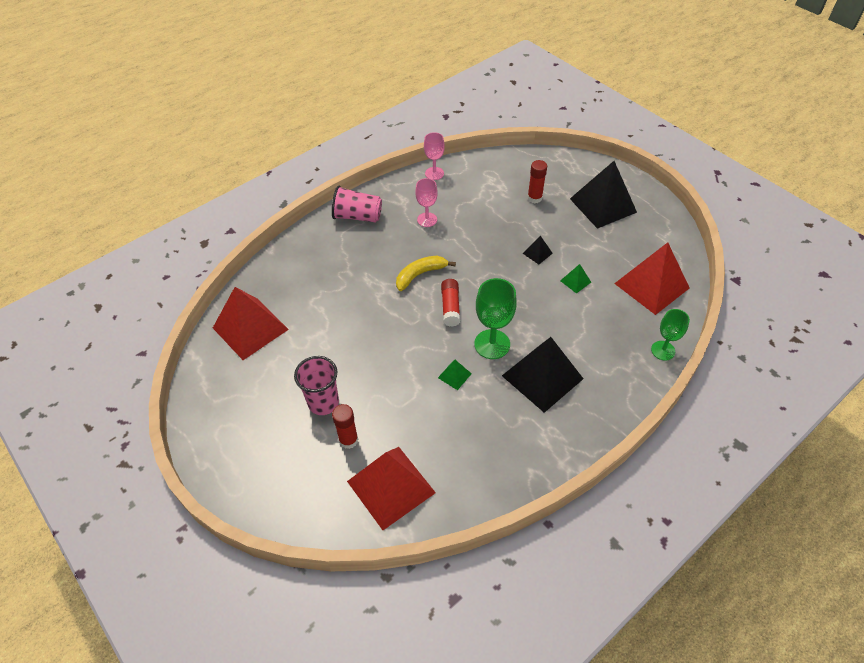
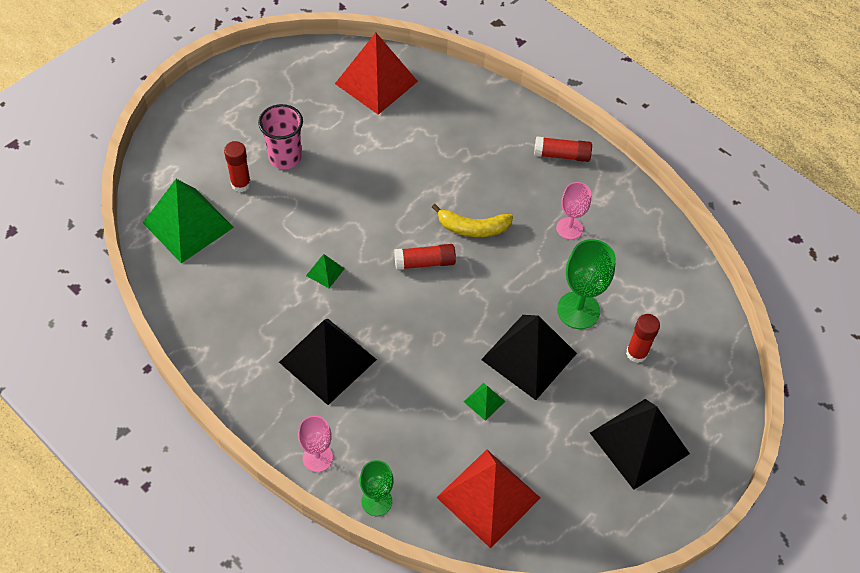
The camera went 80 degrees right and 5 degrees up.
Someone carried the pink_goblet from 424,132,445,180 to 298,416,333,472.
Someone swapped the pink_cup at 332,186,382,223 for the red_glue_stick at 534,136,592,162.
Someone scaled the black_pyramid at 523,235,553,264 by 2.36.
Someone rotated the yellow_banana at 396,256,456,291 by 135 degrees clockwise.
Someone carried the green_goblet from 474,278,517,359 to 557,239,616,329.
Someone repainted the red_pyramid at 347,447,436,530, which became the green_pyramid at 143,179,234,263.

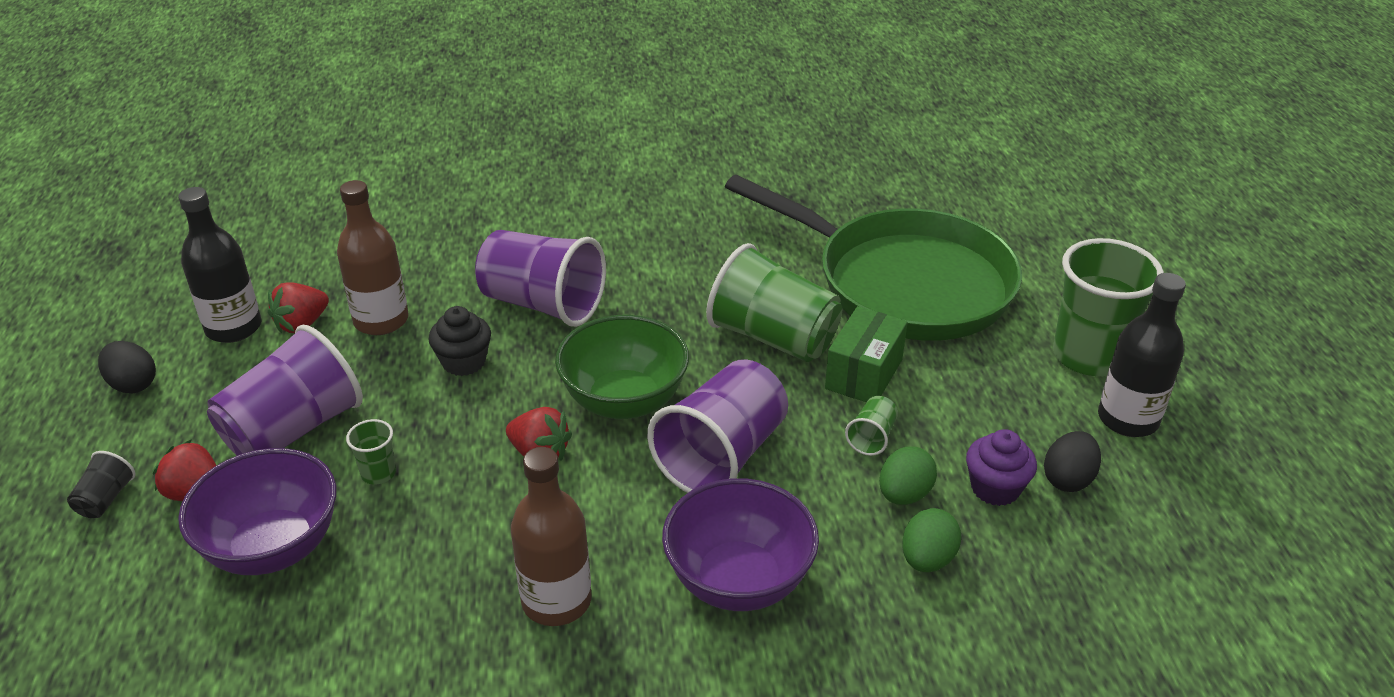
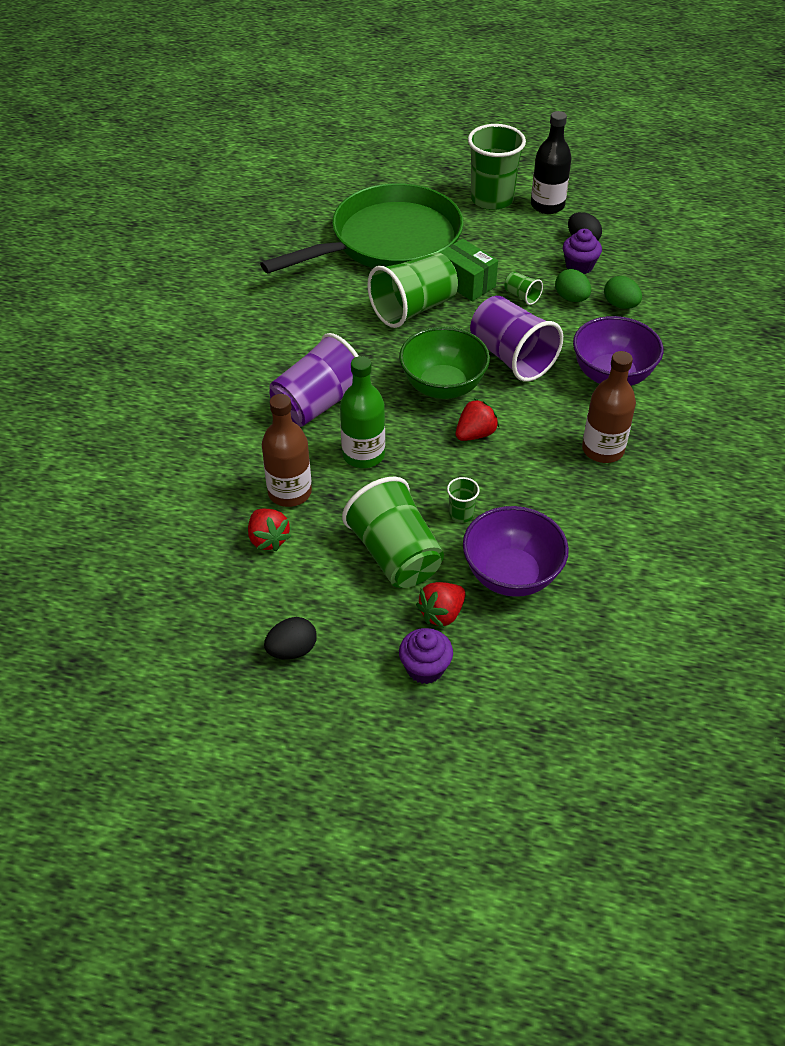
The camera went 70 degrees left and 10 degrees up.
Someone took away the black_bottle at 178,187,261,343.
Someone swapped the black_cupcake at 428,306,491,376 for the green_bottle at 340,356,385,468.
Someone repainted the purple_cup at 207,325,363,456, which became the green_cup at 342,477,444,588.
Someone swapped the black_cup at 67,451,135,518 for the purple_cupcake at 399,628,453,684.

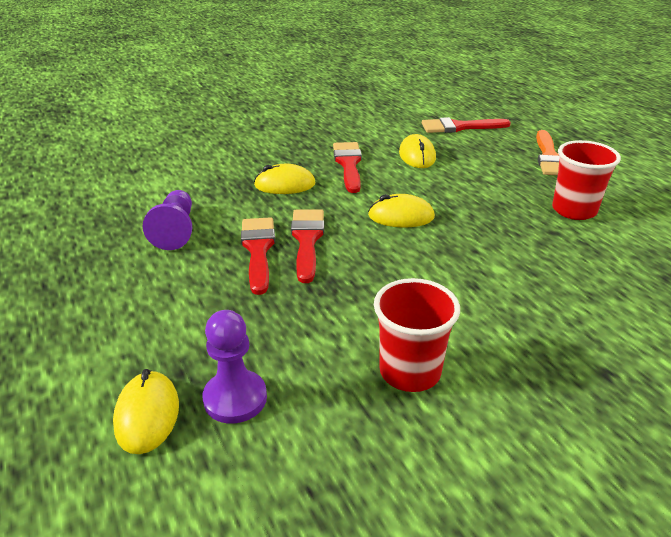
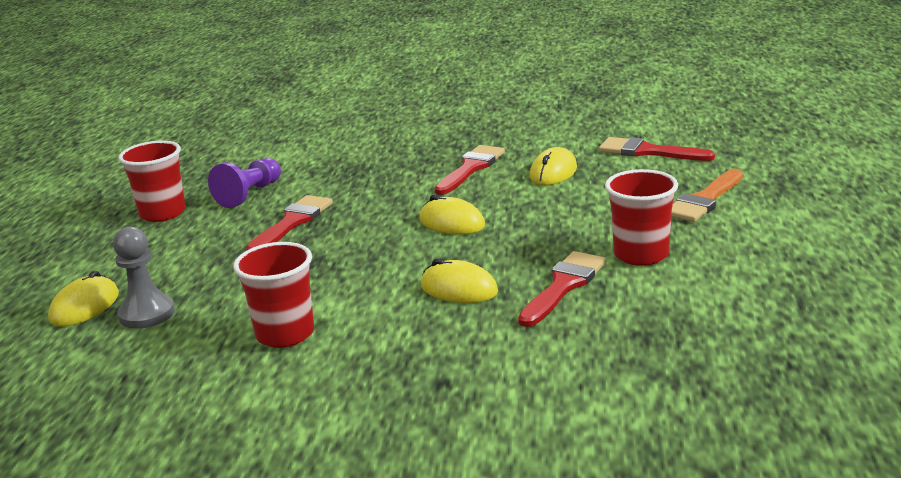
The camera went 35 degrees right and 10 degrees down.
Someone carried the yellow_mouse from 254,164,316,194 to 421,258,498,303.
Someone carried the red_brush from 291,209,324,283 to 518,251,606,327.
Someone repainted the purple_pawn at 202,310,267,424, which became the grey_pawn at 113,227,175,329.
Someone put down the red_cup at 119,141,186,222.

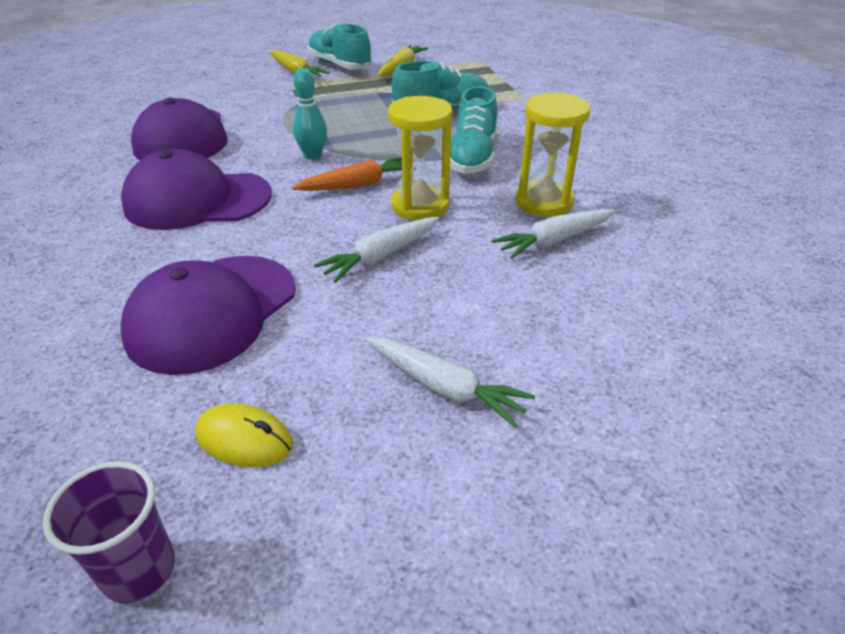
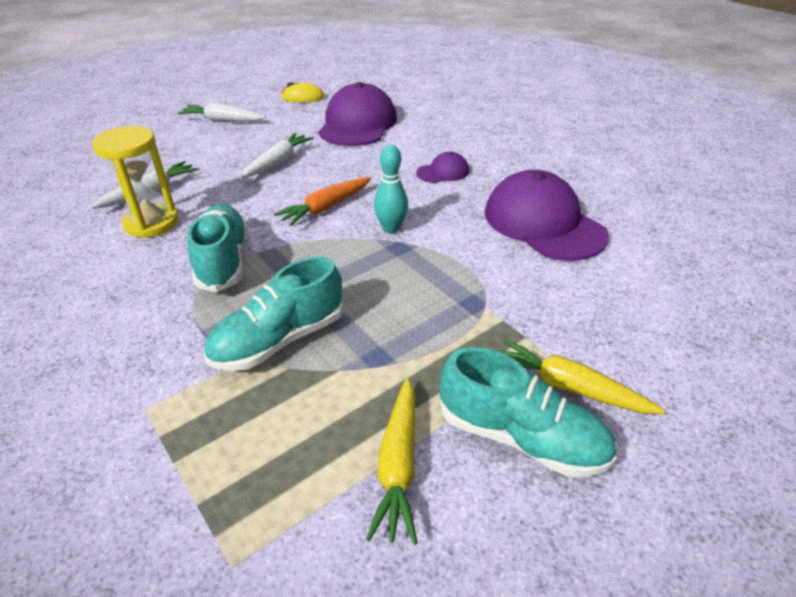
The camera went 160 degrees right and 0 degrees up.
Someone took away the yellow_hourglass at 388,96,453,220.
Someone scaled the purple_cap at 121,149,272,230 by 0.47.
Someone took away the purple_cup at 43,461,175,603.

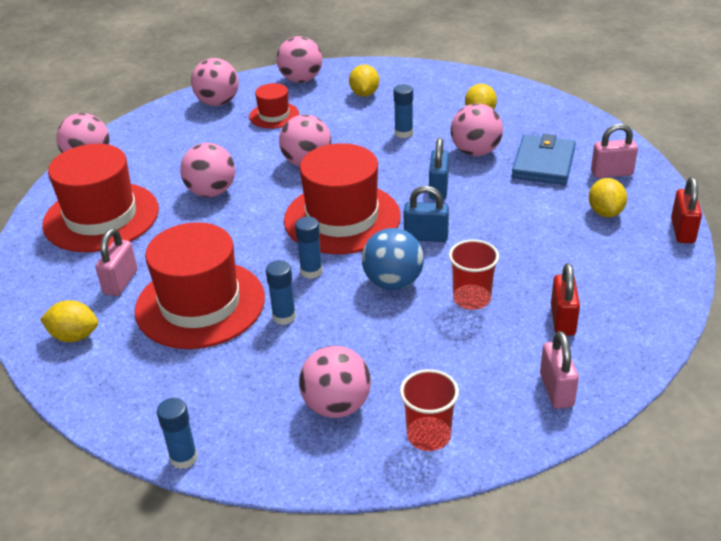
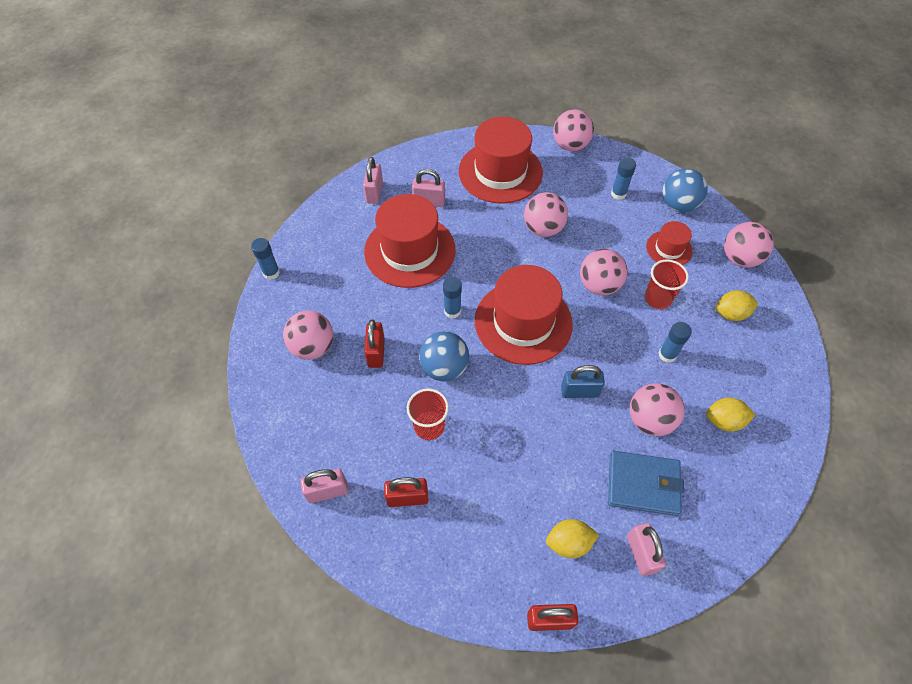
The camera went 80 degrees right and 20 degrees up.
Someone repainted the pink_ball at 191,58,239,106, which became the blue_ball at 662,169,708,212.
Someone took away the blue_padlock at 404,186,449,242.
Someone carried the blue_glue_stick from 266,260,296,325 to 611,158,636,200.
Someone swapped the yellow_lemon at 40,300,98,342 for the pink_padlock at 363,157,383,204.
Someone carried the red_cup from 400,369,459,451 to 645,260,689,309.
Someone put down the red_padlock at 364,320,385,368.

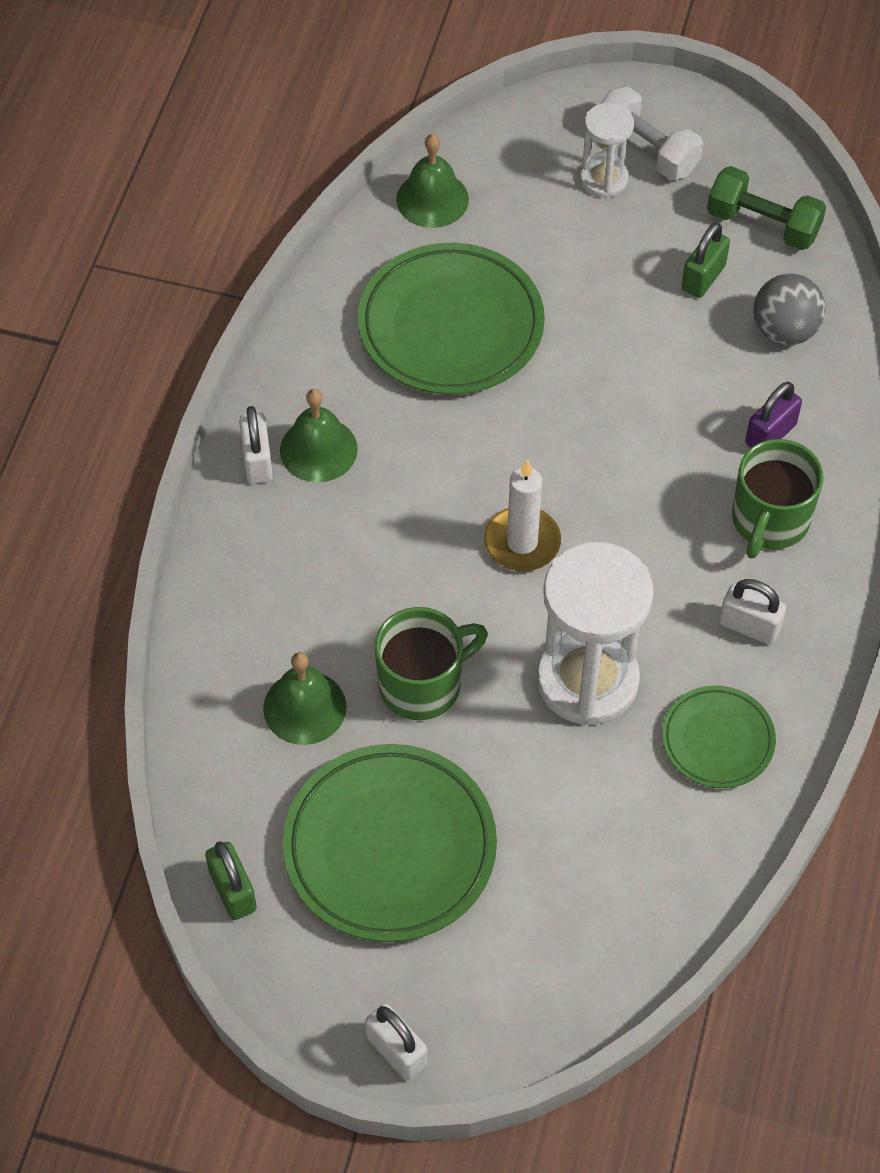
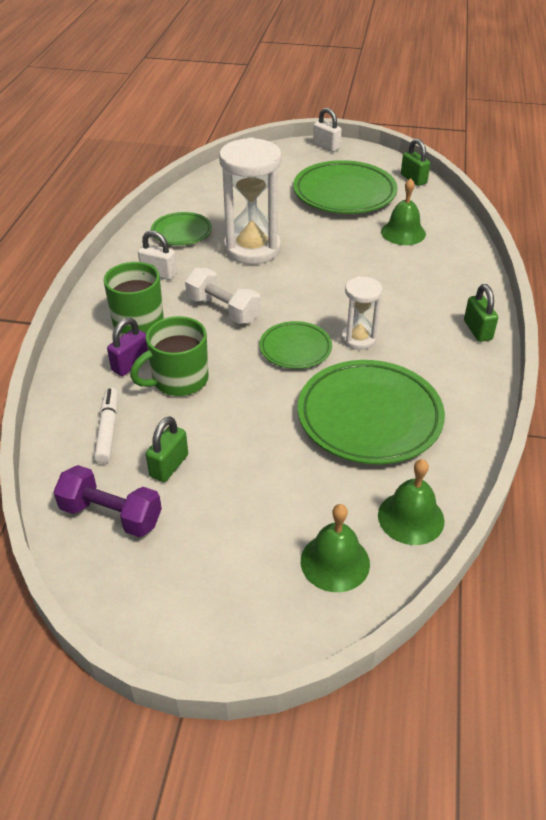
The camera went 175 degrees right and 15 degrees down.
Someone carried the white_dumbbell from 600,87,703,180 to 185,268,261,324.
Someone carried the white_hourglass from 580,103,634,198 to 341,276,382,350.
Someone repainted the green_dumbbell at 707,166,826,250, which became the purple_dumbbell at 54,465,162,537.
Someone swapped the grey_ball at 753,273,826,345 for the white_marker at 94,388,118,464.
Someone carried the green_bell from 280,389,358,482 to 301,504,370,592.
Someone repainted the white_padlock at 239,406,273,484, which became the green_padlock at 464,284,498,342.
Someone took away the white_candle at 484,459,561,571.
Someone carried the green_mug from 375,607,488,720 to 130,316,208,396.
Someone put down the green_plate at 259,321,332,369.

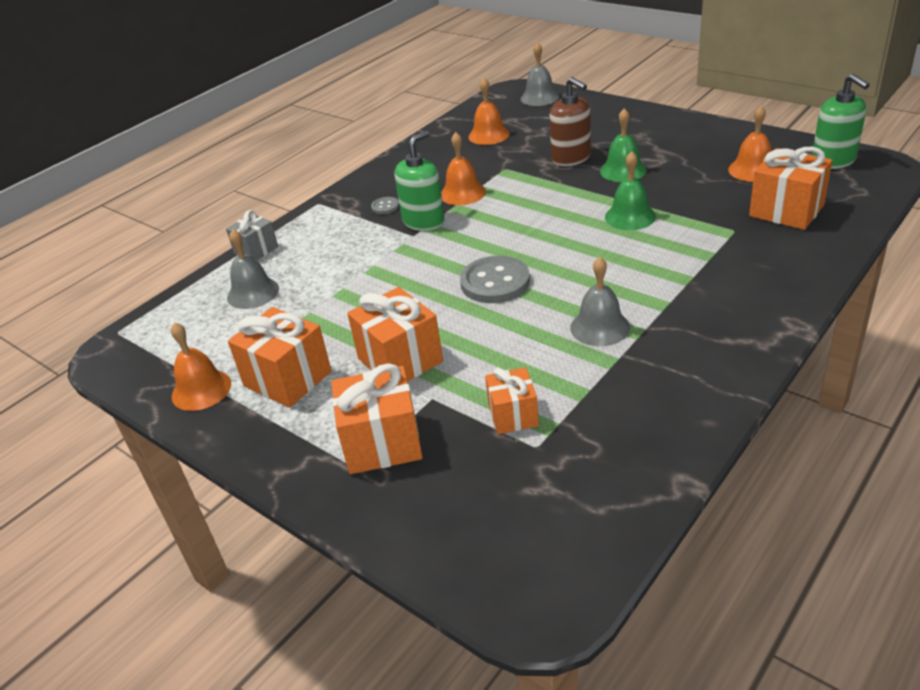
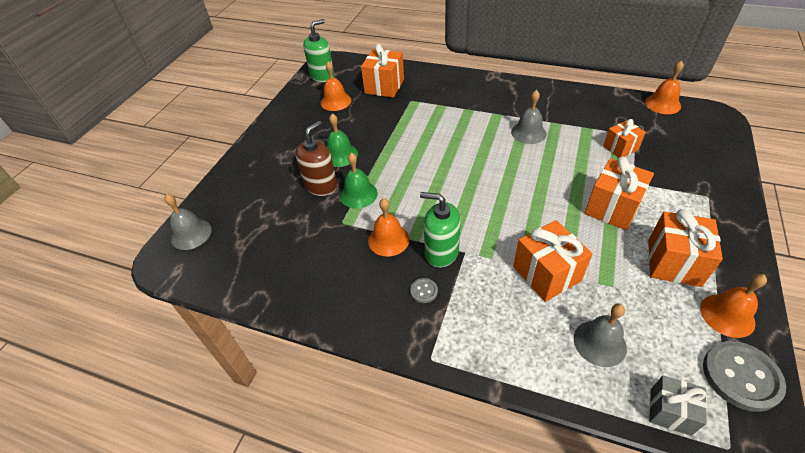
The camera went 110 degrees left and 10 degrees up.
Someone carried the orange_bell from 468,78,510,145 to 645,60,684,114.
Someone carried the green_bell from 605,151,656,230 to 340,153,378,209.
Someone carried the grey_gift from 226,210,278,260 to 649,376,707,436.
Someone carried the grey_button from 460,256,530,303 to 703,341,786,412.
Someone carried the orange_gift from 331,364,423,474 to 513,220,592,302.

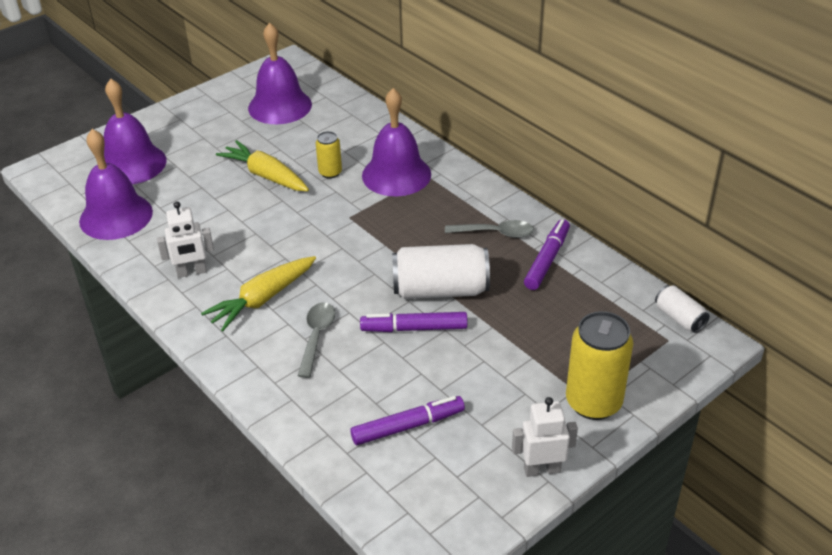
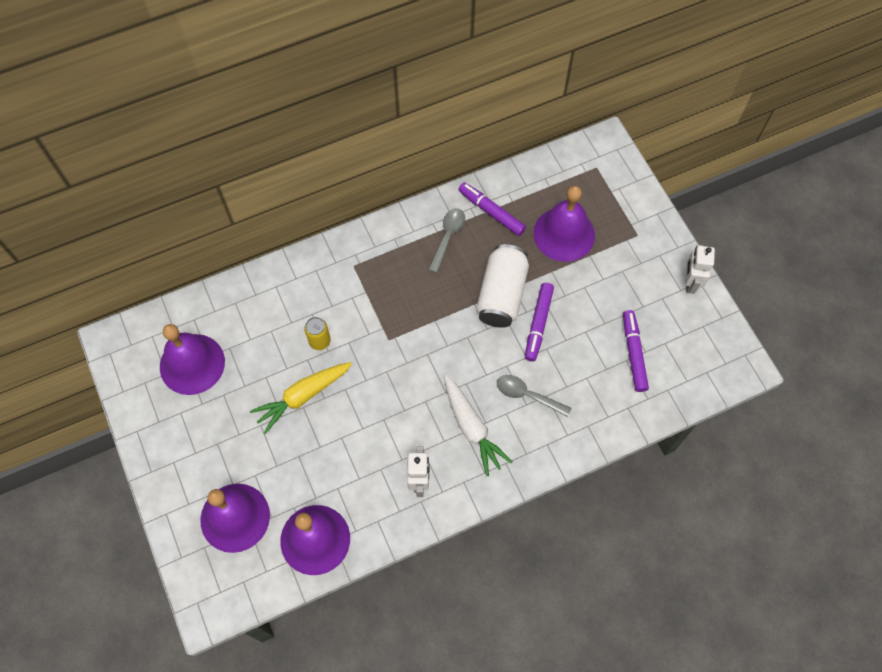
The camera went 75 degrees left and 25 degrees up.
Someone carried the purple_bell from 362,88,431,196 to 533,186,595,262.
Someone repainted the yellow_carrot at 201,256,316,332, which became the white_carrot at 444,375,513,476.
Someone took away the white_can at 655,285,710,333.
Someone took away the yellow_can at 566,311,633,420.

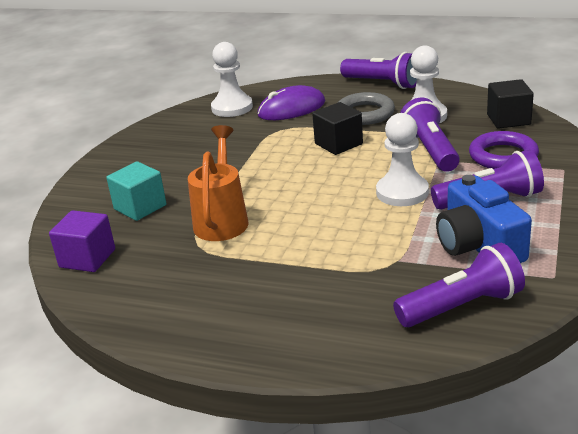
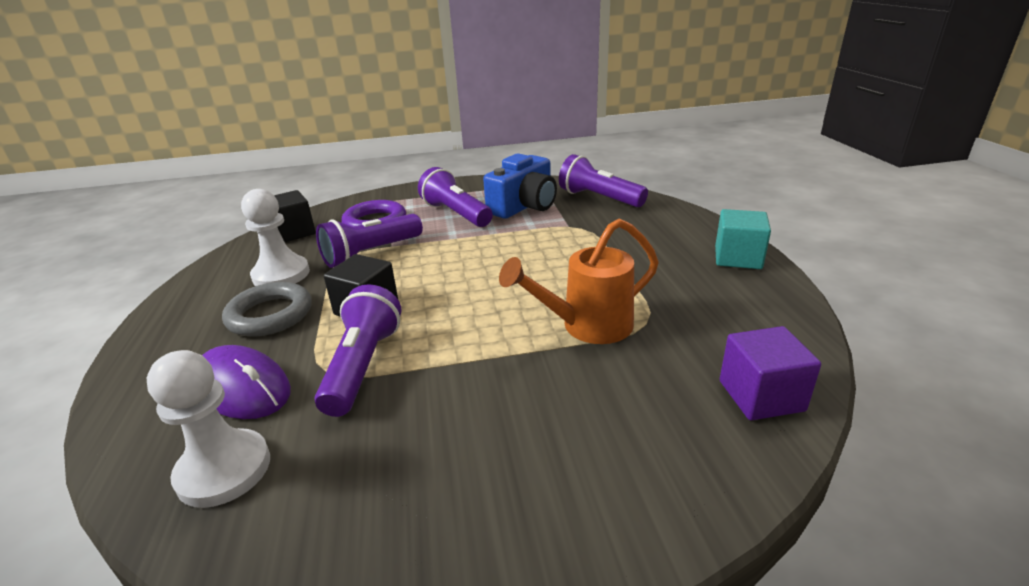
The camera went 120 degrees left and 0 degrees up.
Someone carried the purple_flashlight from 340,52,417,89 to 315,284,402,417.
Someone took away the white_pawn at 376,113,429,206.
Someone carried the turquoise_cube from 106,161,166,221 to 715,209,771,269.

